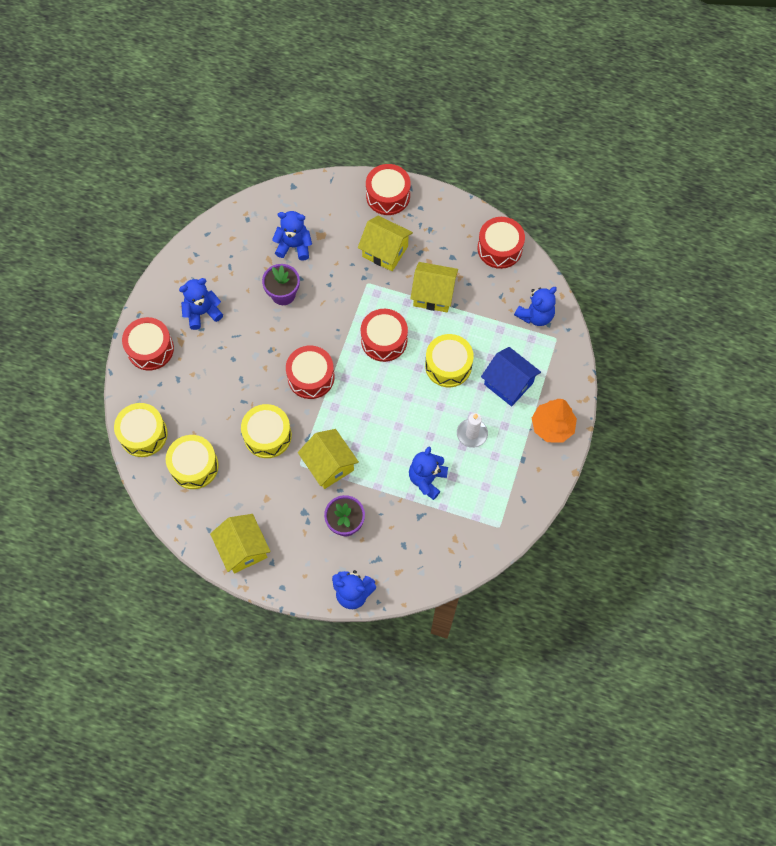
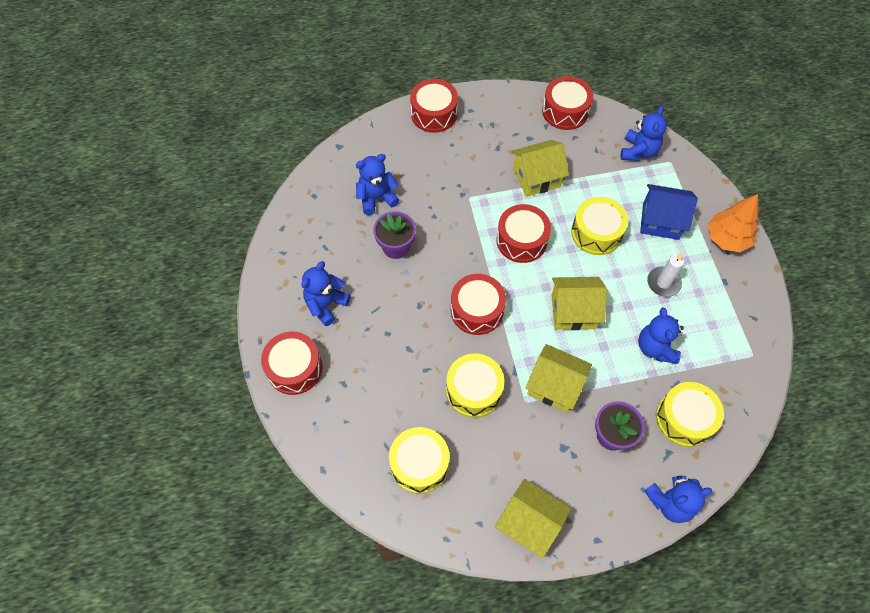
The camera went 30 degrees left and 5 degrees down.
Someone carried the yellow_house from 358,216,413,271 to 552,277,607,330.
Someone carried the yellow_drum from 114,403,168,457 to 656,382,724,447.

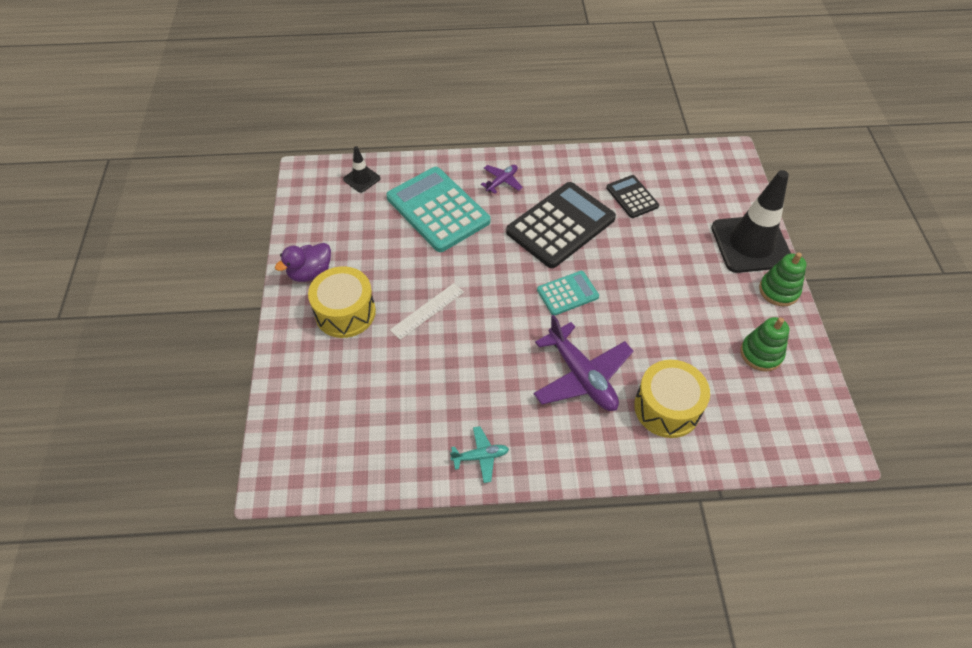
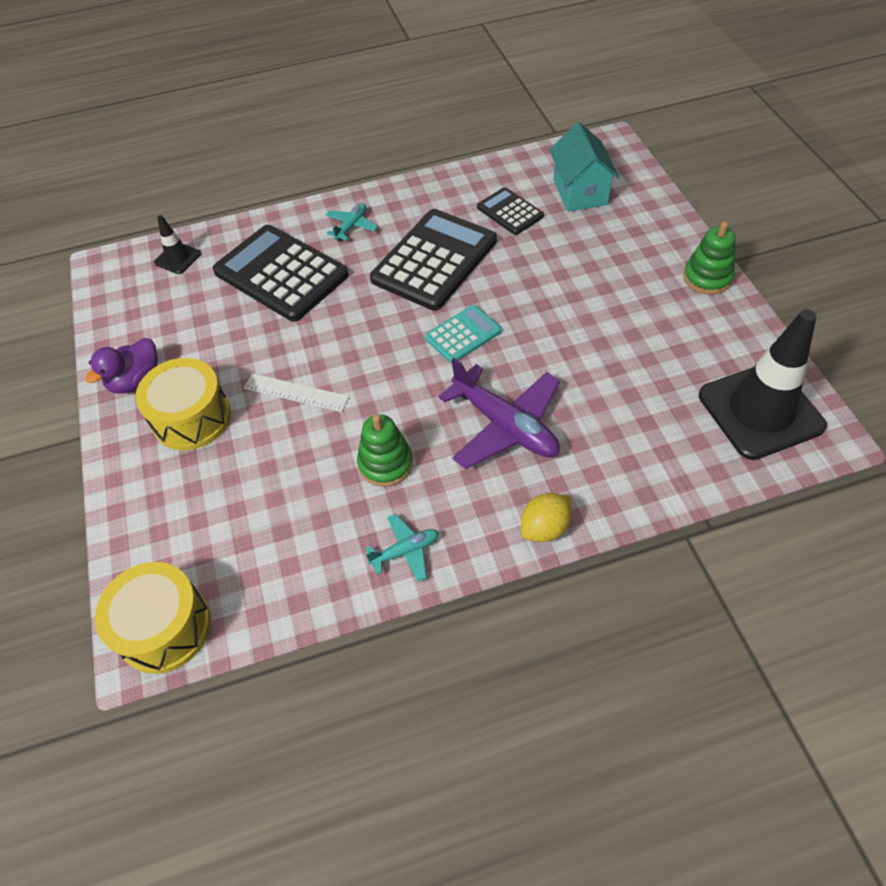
The camera went 10 degrees left and 0 degrees up.
Someone repainted the purple_plane at 481,165,523,194, which became the turquoise_plane at 325,203,378,241.
Someone repainted the turquoise_calculator at 387,167,490,252, which became the black_calculator at 212,225,349,322.
Someone carried the black_traffic_cone from 711,170,791,273 to 699,309,827,460.
Someone rotated the white_ruler at 390,283,464,340 by 75 degrees clockwise.
Someone carried the green_stacking_toy from 740,317,789,372 to 357,414,413,487.
Someone carried the yellow_drum from 634,360,710,438 to 95,562,211,674.
Someone put down the turquoise_house at 549,122,619,212.
Someone put down the yellow_lemon at 521,493,572,542.

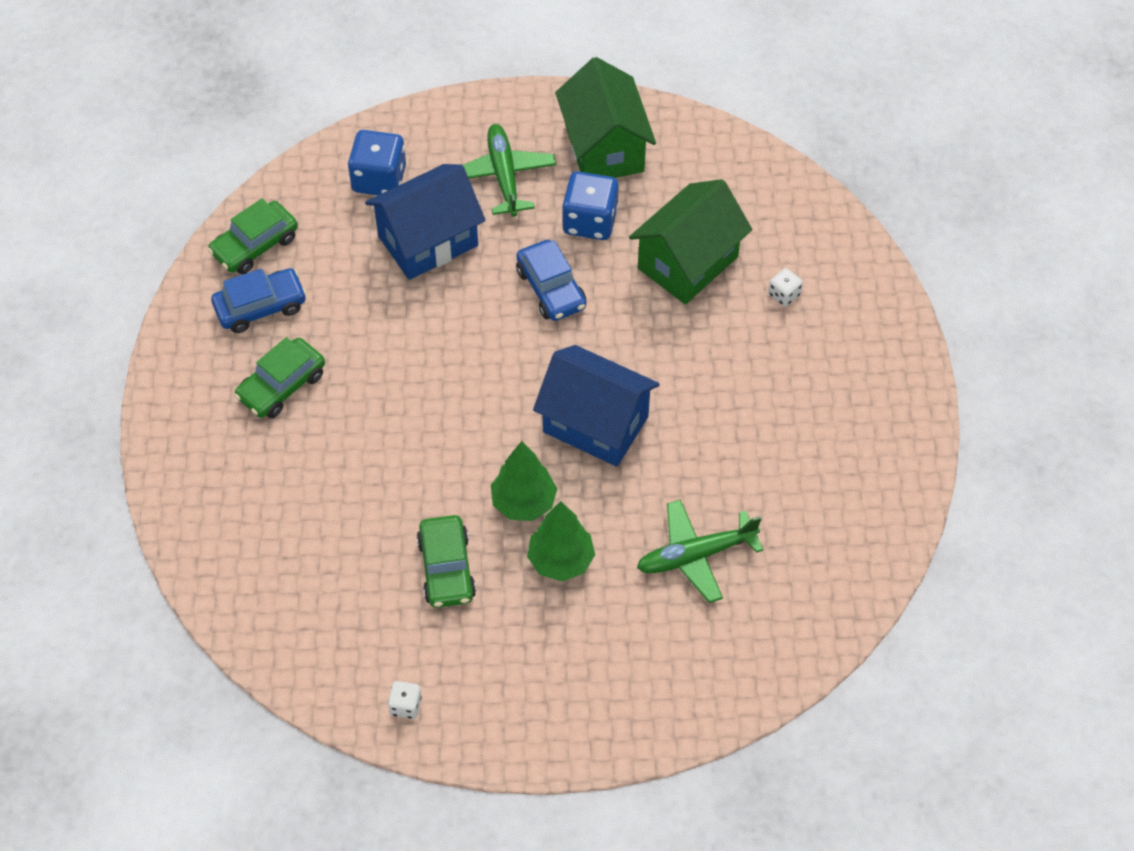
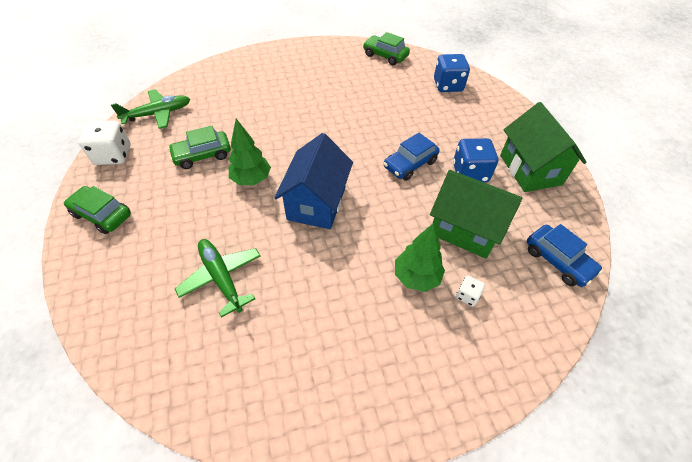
The camera went 75 degrees right and 5 degrees down.
Someone rotated the green_house at 555,57,656,178 by 75 degrees counterclockwise.
Someone carried the green_plane from 463,124,556,217 to 111,89,190,129.
Someone took away the blue_house at 365,164,486,280.
Someone carried the blue_car from 211,268,307,333 to 527,224,603,287.
Someone carried the green_car from 234,337,325,418 to 64,186,131,234.
Someone carried the green_tree from 527,501,595,581 to 395,223,445,292.
Someone scaled the white_dice at 388,681,422,719 by 1.99.

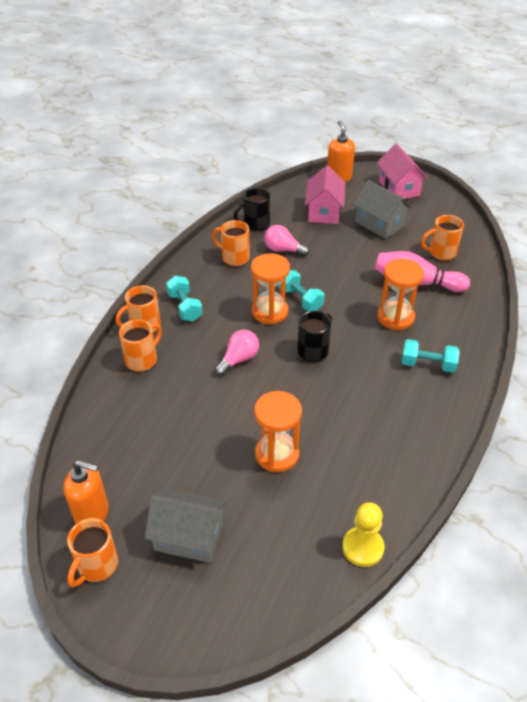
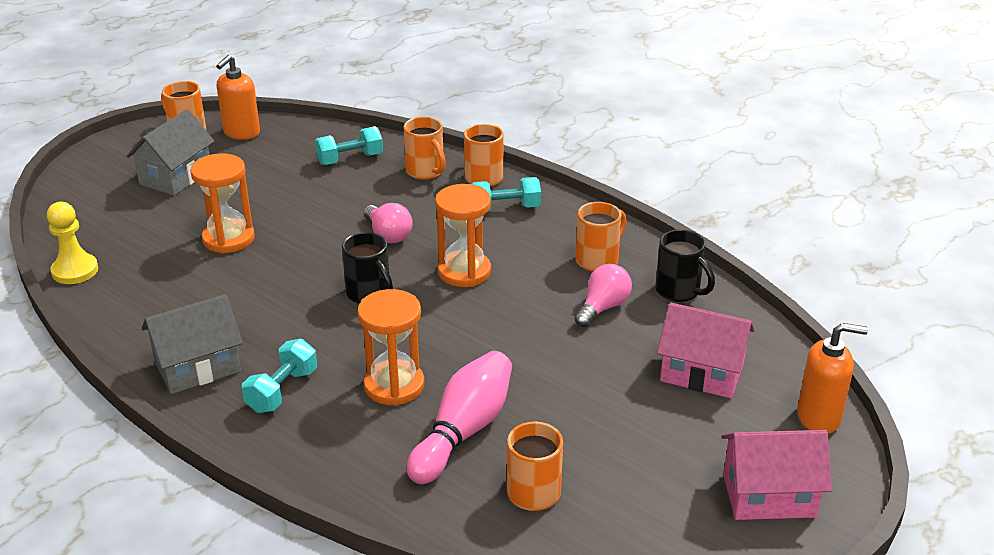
The camera went 105 degrees right and 10 degrees down.
Someone carried the grey_house from 353,180,412,239 to 142,294,243,394.
Someone rotated the black_mug at 233,188,270,231 by 150 degrees clockwise.
Someone carried the turquoise_dumbbell from 279,270,325,311 to 315,126,383,165.

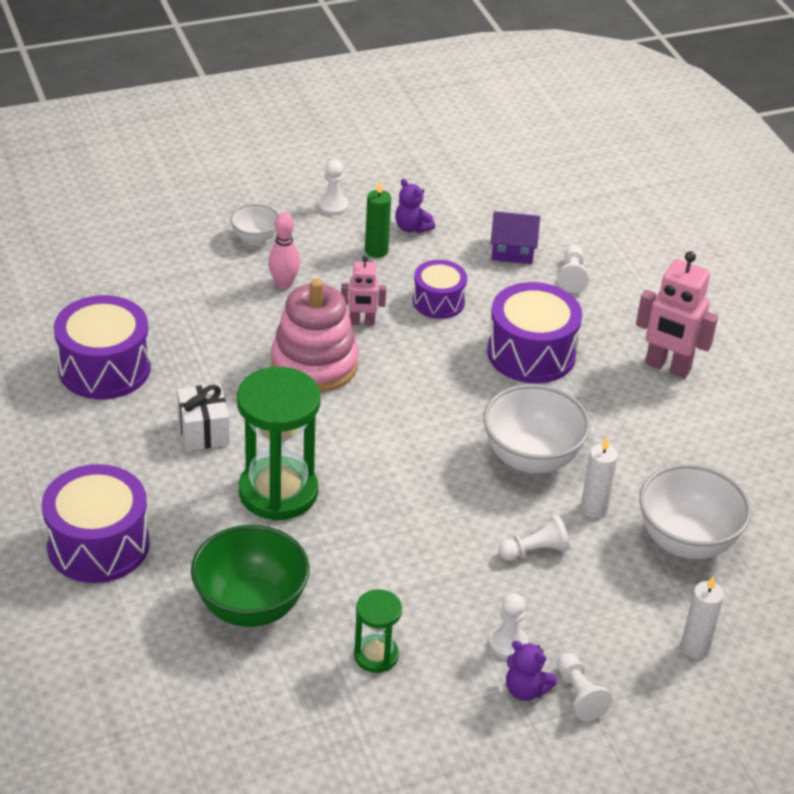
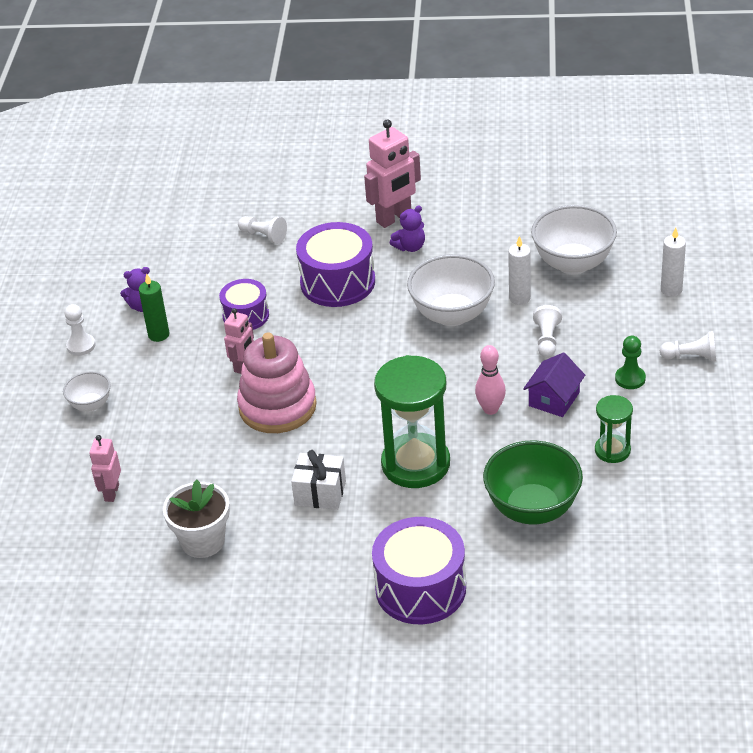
The camera went 60 degrees left and 0 degrees up.
Someone carried the purple_house from 491,211,540,264 to 523,352,585,417.
Someone carried the pink_bowling_pin from 268,212,300,289 to 475,345,506,415.
Someone swapped the purple_drum at 54,295,151,399 for the white_flower_pot at 163,480,230,558.
Someone repainted the white_pawn at 489,593,528,659, which became the green_pawn at 615,336,646,389.
Someone carried the purple_teddy_bear from 506,641,557,701 to 390,205,425,252.
Someone put down the pink_robot at 90,435,121,502.

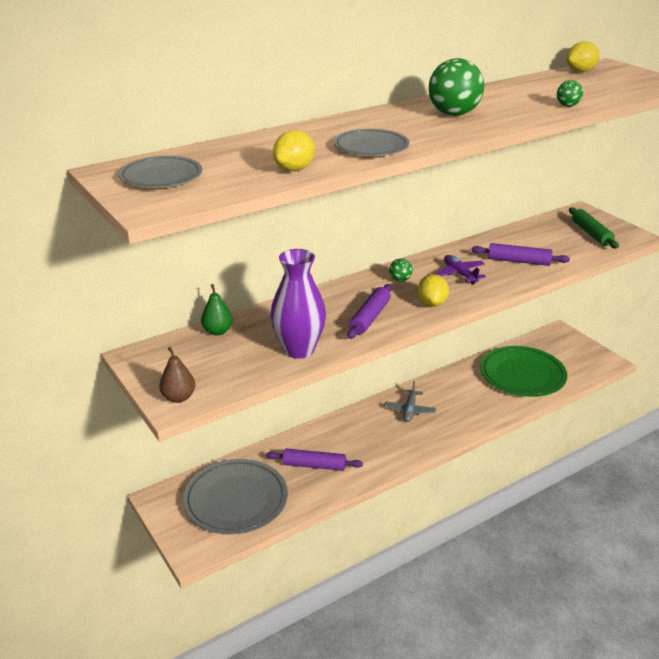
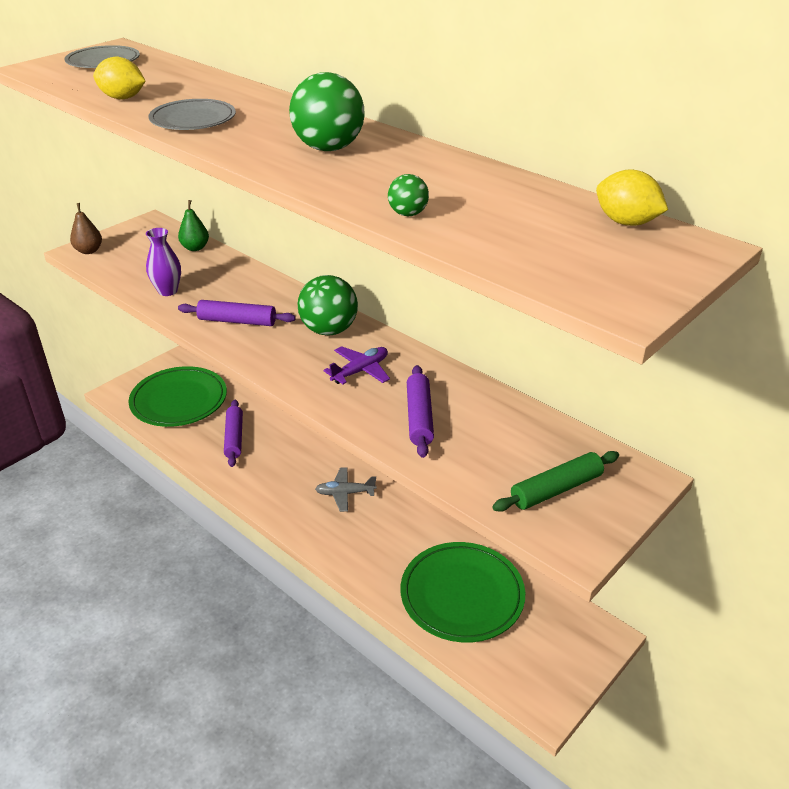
The camera went 75 degrees right and 5 degrees up.
Someone scaled the purple_vase at 270,249,326,359 by 0.62.
Someone scaled the green_ball at 389,258,413,282 by 2.08.
Someone took away the yellow_lemon at 417,274,449,307.
Someone repainted the grey_plate at 183,459,288,535, which became the green_plate at 128,366,227,427.

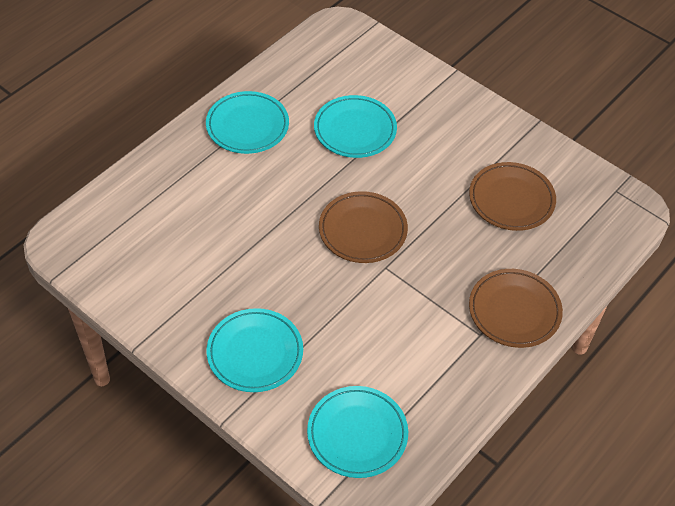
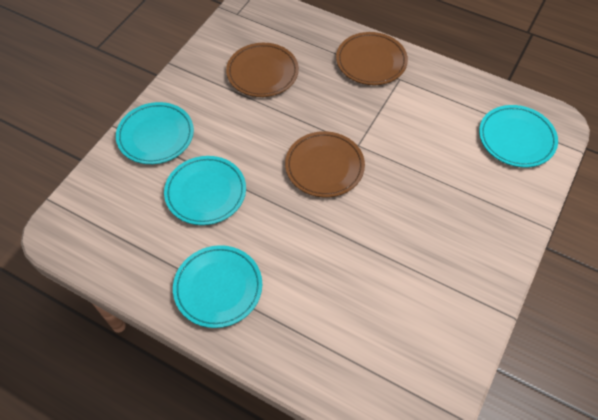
The camera went 100 degrees left and 5 degrees up.
Someone carried the turquoise_plate from 207,308,303,392 to 116,102,194,164.

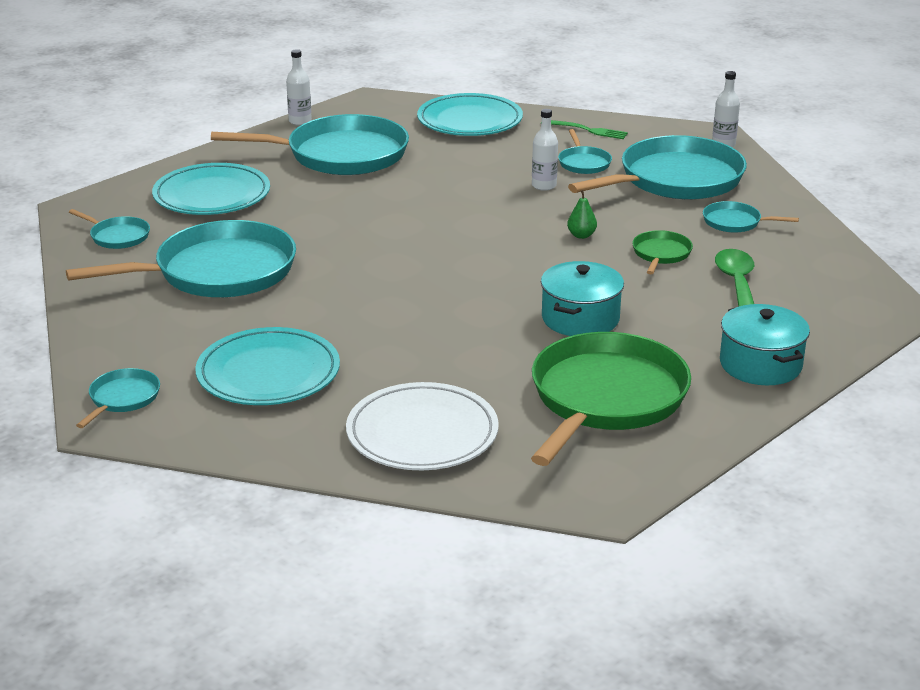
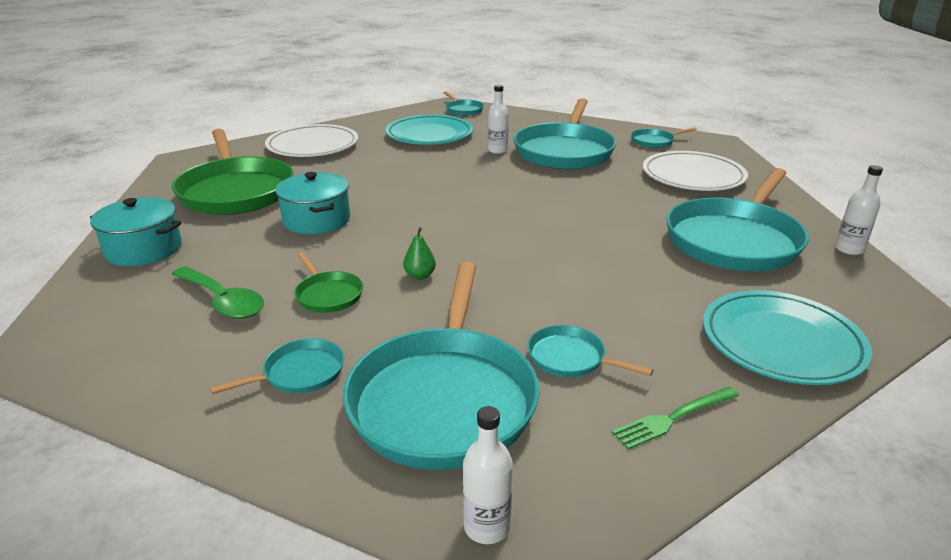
The camera went 130 degrees right and 0 degrees up.
Someone carried the white_bottle from 532,109,558,191 to 488,85,509,154.
Someone repainted the turquoise_plate at 152,163,270,215, which became the white_plate at 643,151,748,191.

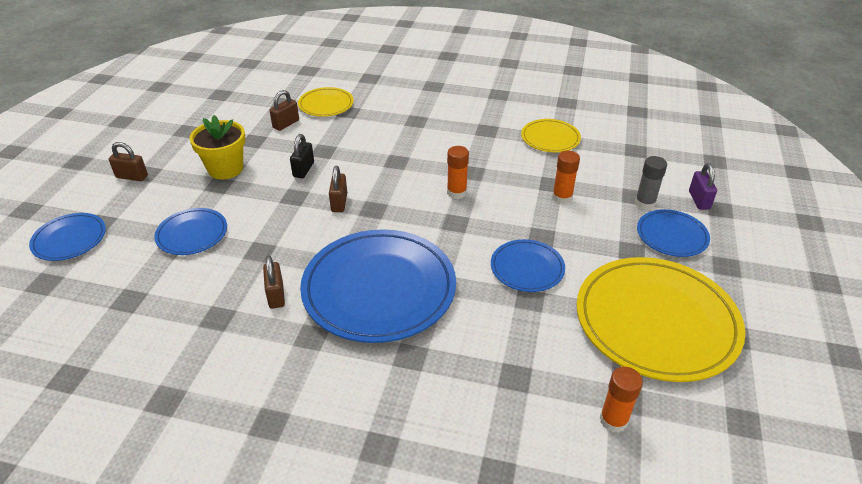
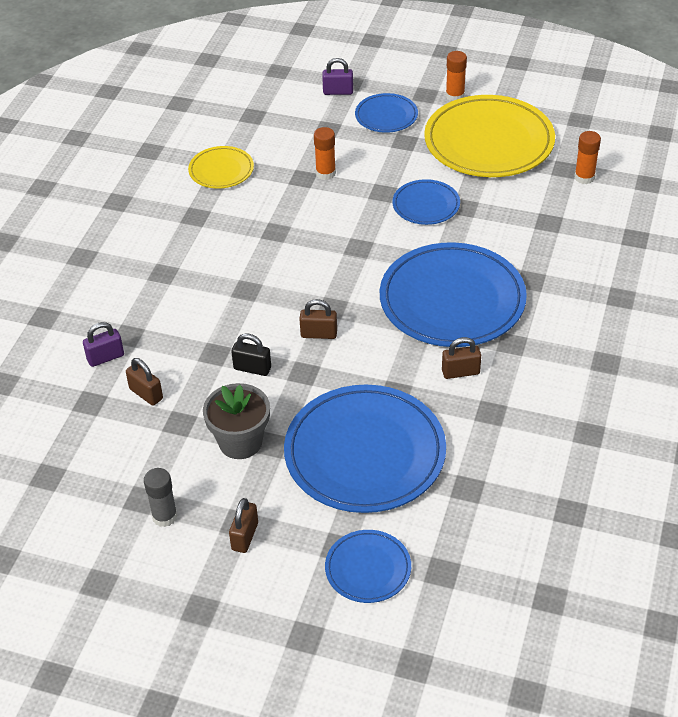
The camera went 85 degrees left and 5 degrees up.
Someone swapped the yellow_plate at 298,87,354,117 for the purple_padlock at 83,322,124,367.
Someone repainted the yellow_flower_pot at 189,115,245,179, which became the grey_flower_pot at 203,383,270,459.
Someone carried the orange_glue_stick from 447,146,469,199 to 446,51,467,101.
Someone carried the grey_glue_stick from 635,156,667,210 to 144,468,178,527.
Someone scaled the blue_plate at 154,208,227,255 by 2.01.

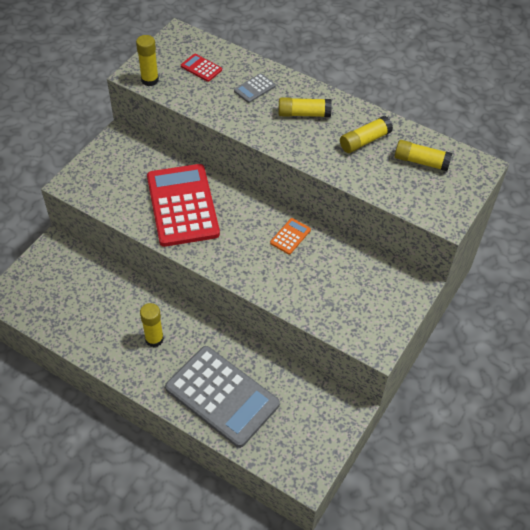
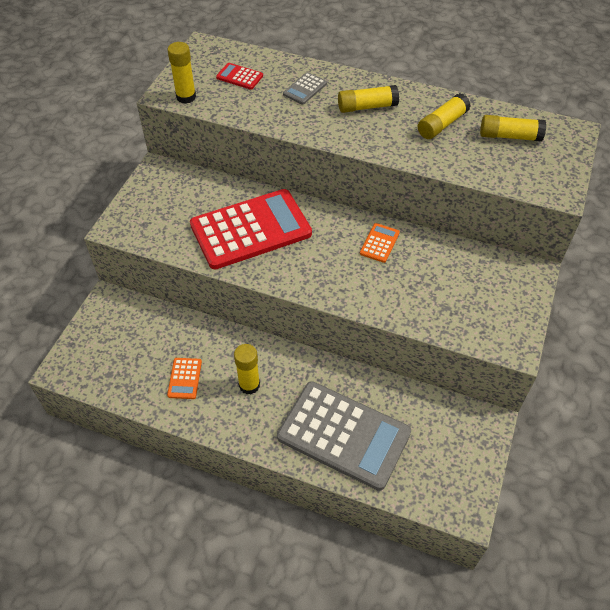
The camera went 10 degrees left and 0 degrees up.
Someone rotated the red_calculator at 147,164,220,247 by 90 degrees clockwise.
Someone put down the orange_calculator at 167,358,202,399.

